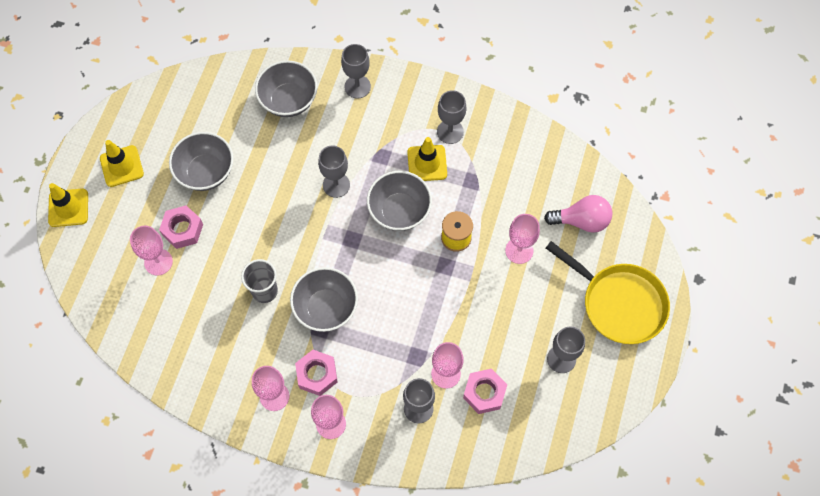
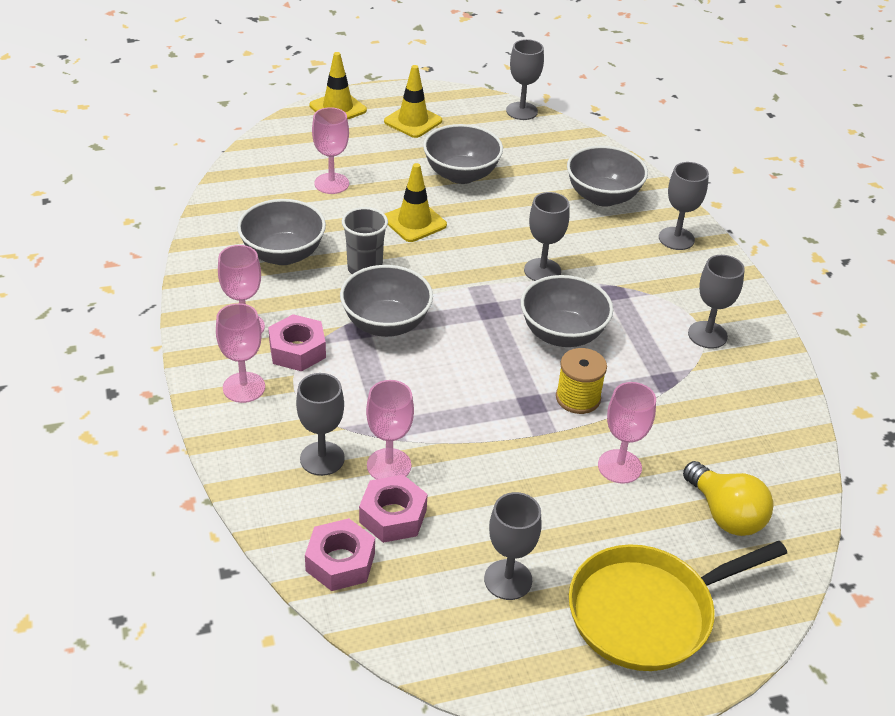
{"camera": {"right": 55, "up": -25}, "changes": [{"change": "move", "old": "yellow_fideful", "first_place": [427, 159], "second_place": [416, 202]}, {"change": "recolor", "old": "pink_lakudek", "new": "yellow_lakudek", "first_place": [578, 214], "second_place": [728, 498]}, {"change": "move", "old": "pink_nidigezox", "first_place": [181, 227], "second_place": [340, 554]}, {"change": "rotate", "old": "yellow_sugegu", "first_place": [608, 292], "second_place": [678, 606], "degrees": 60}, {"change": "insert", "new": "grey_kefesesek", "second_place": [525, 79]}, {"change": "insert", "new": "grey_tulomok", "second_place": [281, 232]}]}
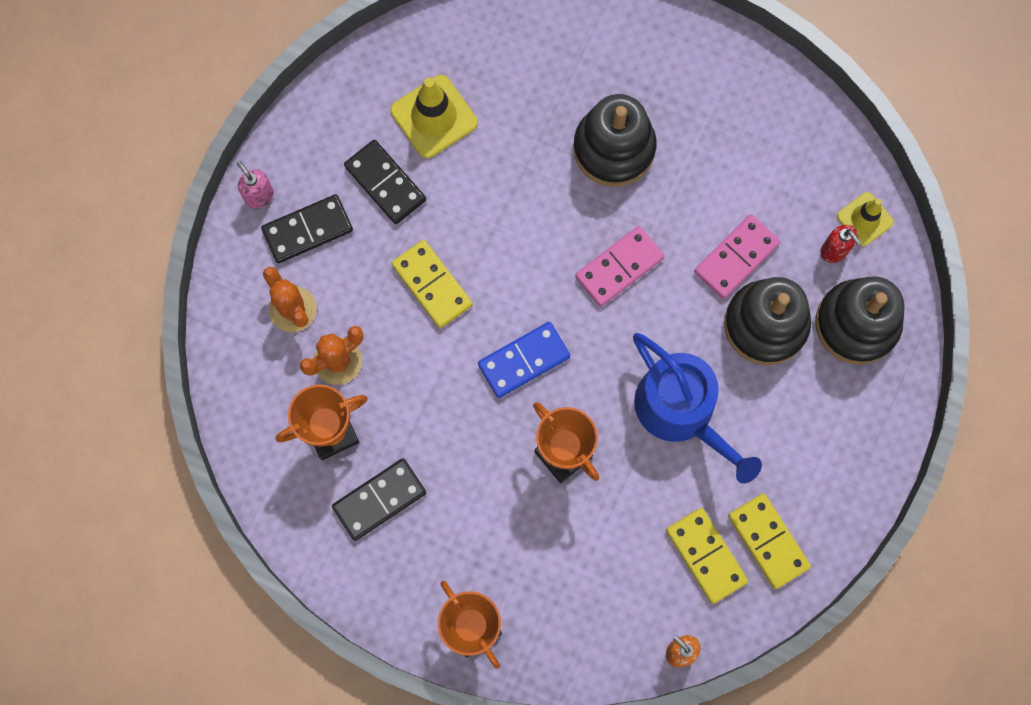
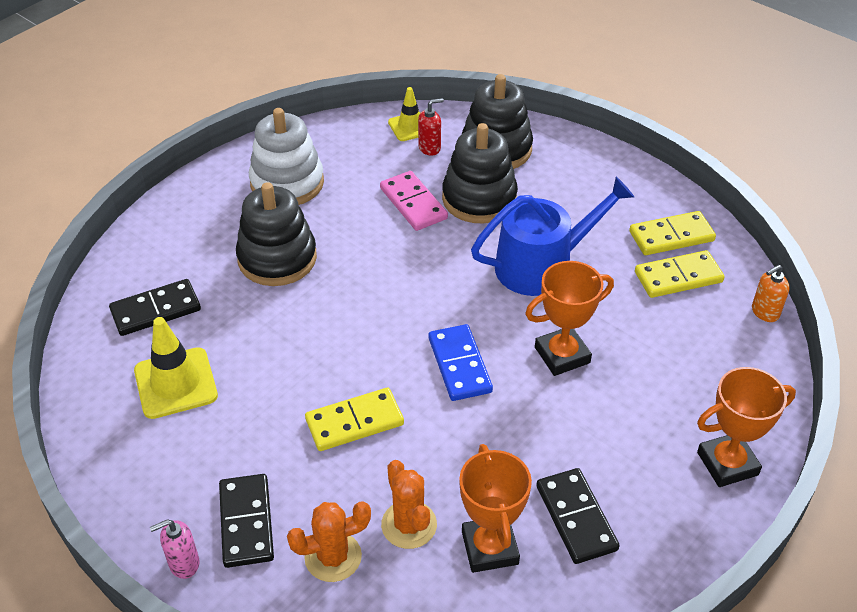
{"camera": {"right": -75, "up": -30}, "changes": [{"change": "move", "old": "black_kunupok", "first_place": [385, 182], "second_place": [155, 307]}, {"change": "delete", "old": "pink_kunupok", "first_place": [620, 266]}, {"change": "insert", "new": "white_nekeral", "second_place": [286, 156]}]}
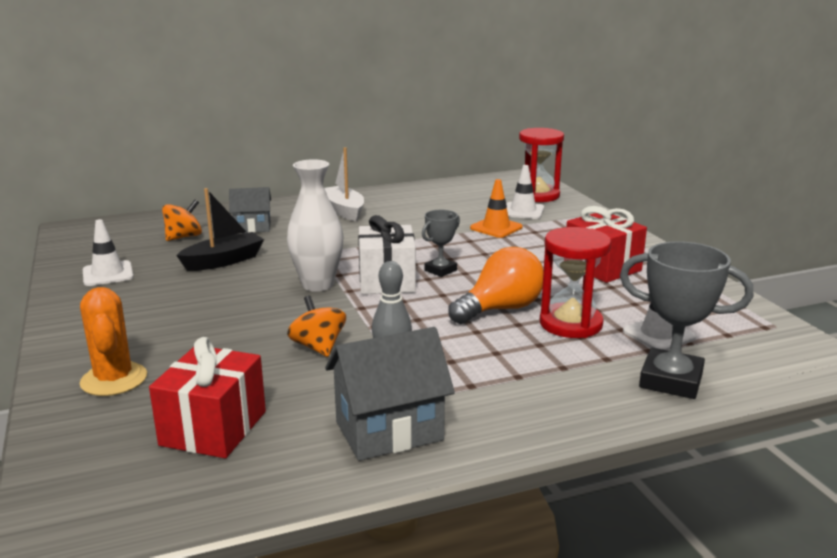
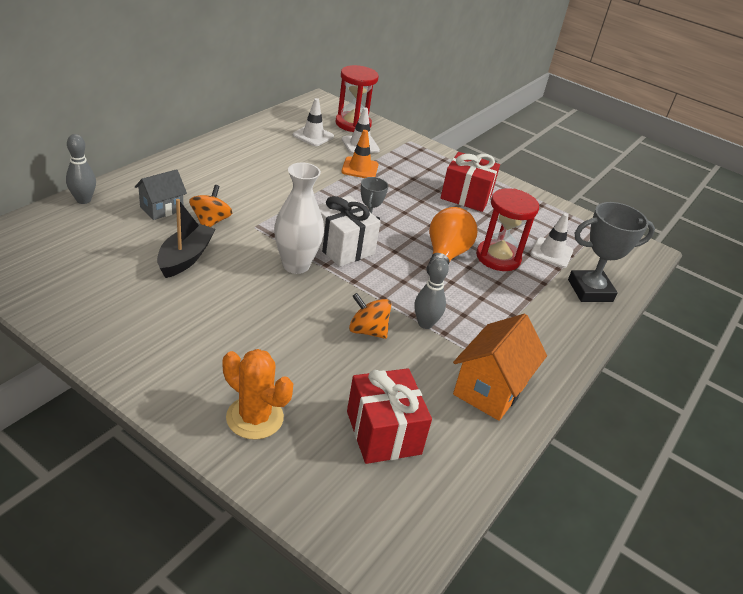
{"camera": {"right": -40, "up": 15}, "changes": [{"change": "delete", "old": "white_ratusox", "first_place": [344, 184]}, {"change": "move", "old": "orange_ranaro", "first_place": [182, 220], "second_place": [210, 206]}, {"change": "move", "old": "white_fideful", "first_place": [108, 252], "second_place": [313, 122]}, {"change": "recolor", "old": "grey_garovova", "new": "orange_garovova", "first_place": [390, 394], "second_place": [500, 367]}, {"change": "insert", "new": "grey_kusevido", "second_place": [81, 169]}]}
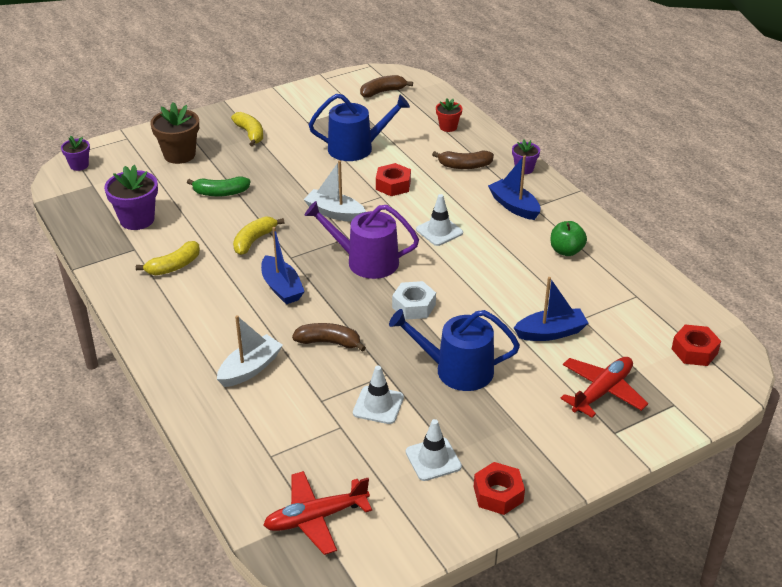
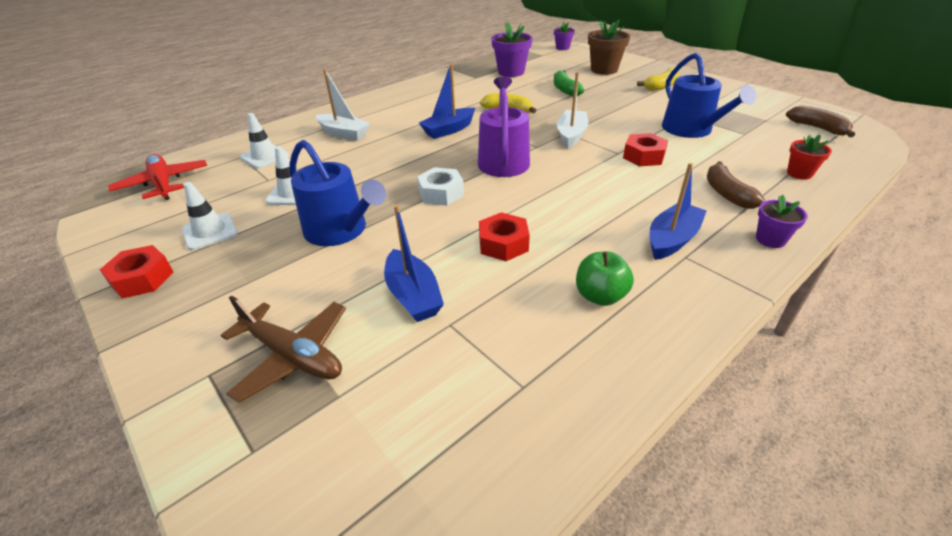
{"camera": {"right": 80, "up": 0}, "changes": [{"change": "move", "old": "white_fideful", "first_place": [439, 220], "second_place": [264, 141]}, {"change": "delete", "old": "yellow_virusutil", "first_place": [168, 258]}, {"change": "rotate", "old": "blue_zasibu", "first_place": [454, 350], "second_place": [337, 193], "degrees": 135}, {"change": "delete", "old": "brown_virusutil", "first_place": [329, 337]}, {"change": "move", "old": "red_nidigezox", "first_place": [696, 345], "second_place": [504, 236]}, {"change": "recolor", "old": "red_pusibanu", "new": "brown_pusibanu", "first_place": [604, 387], "second_place": [283, 349]}]}
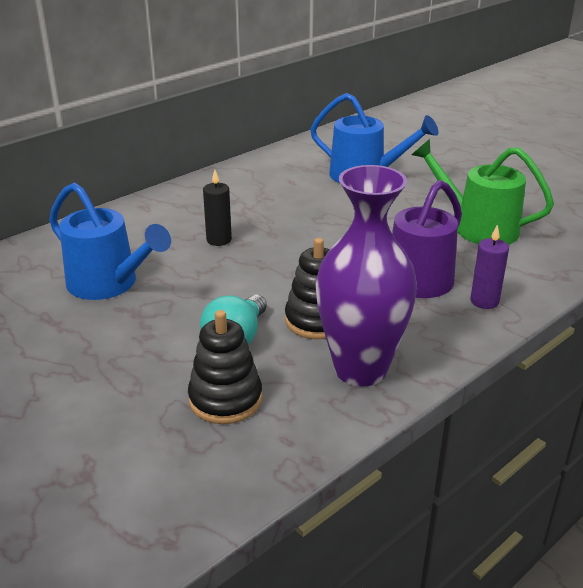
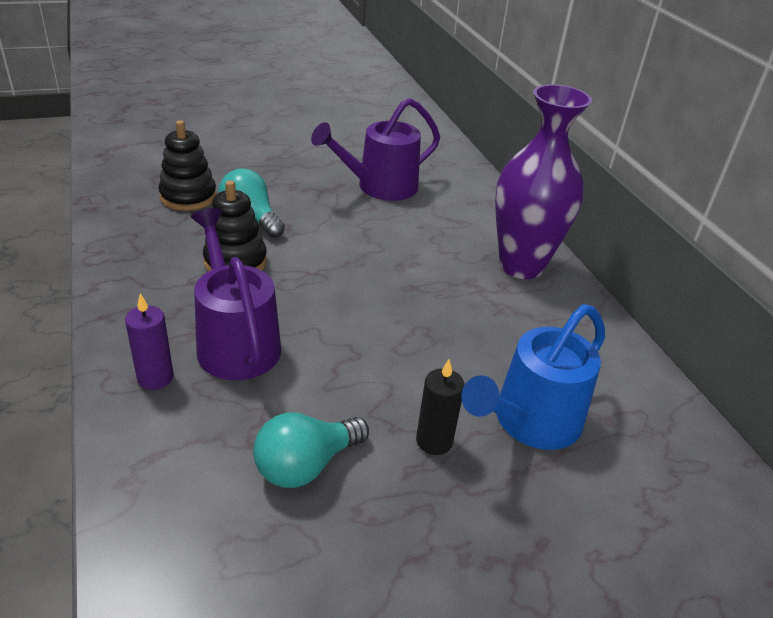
{"camera": {"right": 110, "up": 5}, "changes": [{"change": "replace", "old": "green_zasibu", "new": "turquoise_lakudek", "first_place": [482, 192], "second_place": [311, 450]}, {"change": "move", "old": "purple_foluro", "first_place": [366, 275], "second_place": [543, 181]}, {"change": "move", "old": "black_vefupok", "first_place": [217, 208], "second_place": [440, 407]}, {"change": "recolor", "old": "blue_zasibu", "new": "purple_zasibu", "first_place": [110, 241], "second_place": [375, 149]}]}
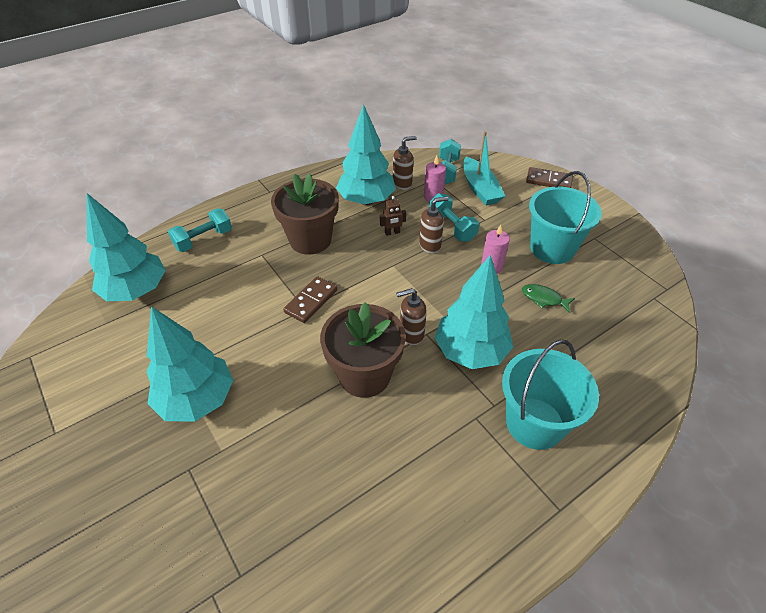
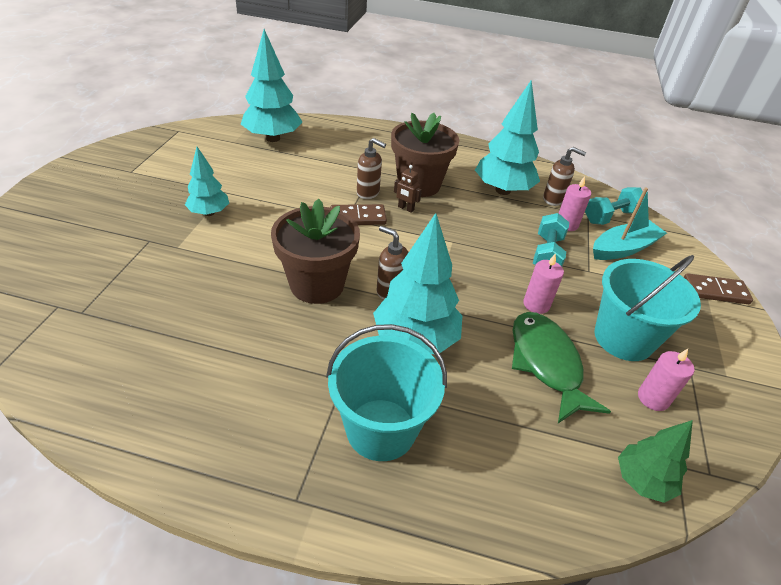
{"camera": {"right": 45, "up": -5}, "changes": [{"change": "rotate", "old": "turquoise_ratusox", "first_place": [484, 168], "second_place": [630, 224], "degrees": -150}, {"change": "rotate", "old": "brown_kunupok", "first_place": [549, 177], "second_place": [718, 288], "degrees": -60}, {"change": "move", "old": "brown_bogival", "first_place": [393, 216], "second_place": [408, 189]}, {"change": "move", "old": "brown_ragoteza", "first_place": [434, 225], "second_place": [371, 168]}, {"change": "delete", "old": "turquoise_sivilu", "first_place": [200, 230]}, {"change": "resize", "old": "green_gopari", "first_place": [548, 298], "second_place": [561, 367], "factor": 1.98}, {"change": "resize", "old": "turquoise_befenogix", "first_place": [189, 364], "second_place": [207, 181], "factor": 0.59}, {"change": "insert", "new": "pink_vefupok", "second_place": [666, 380]}, {"change": "insert", "new": "green_befenogix", "second_place": [655, 461]}]}
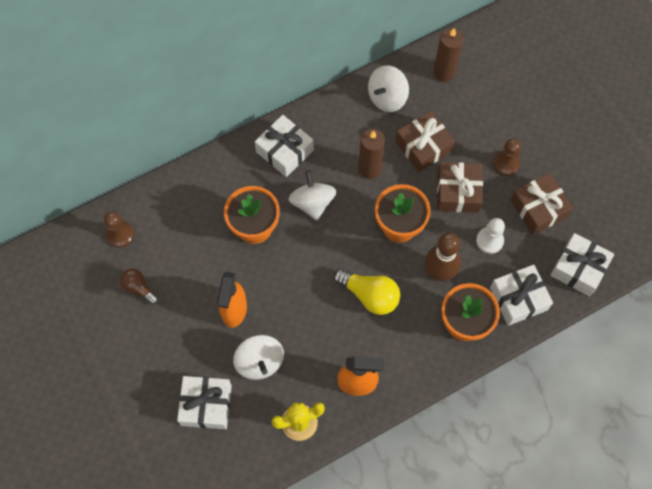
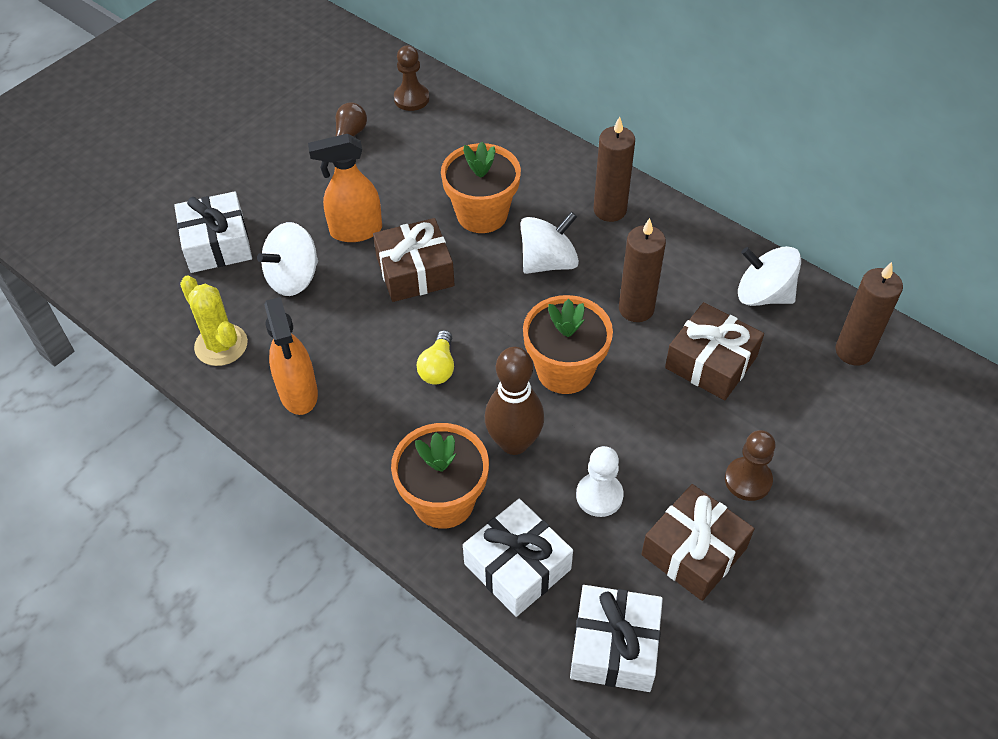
{"camera": {"right": 70, "up": -15}, "changes": [{"change": "replace", "old": "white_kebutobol", "new": "brown_vefupok", "first_place": [284, 146], "second_place": [614, 169]}, {"change": "move", "old": "brown_kebutobol", "first_place": [460, 187], "second_place": [414, 260]}, {"change": "resize", "old": "yellow_lakudek", "first_place": [366, 291], "second_place": [435, 357], "factor": 0.62}]}
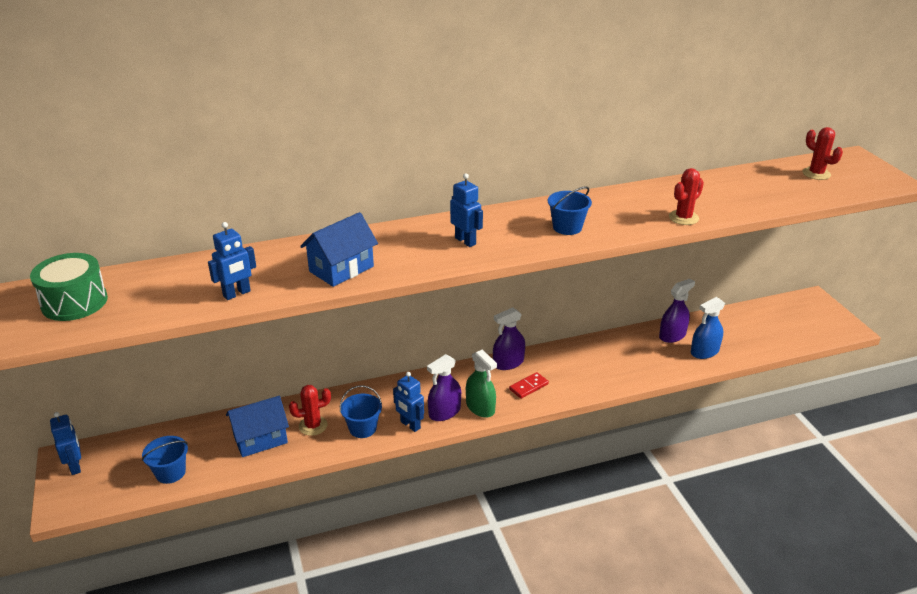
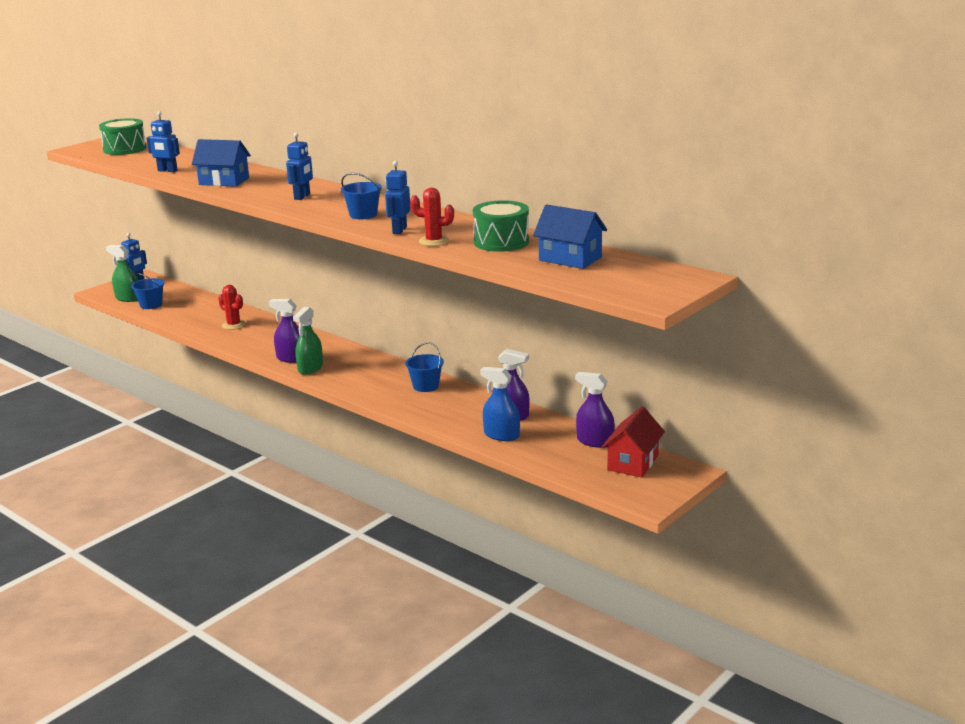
{"camera": {"right": 60, "up": -10}, "changes": [{"change": "delete", "old": "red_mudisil", "first_place": [822, 153]}, {"change": "move", "old": "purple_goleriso", "first_place": [509, 338], "second_place": [595, 410]}, {"change": "move", "old": "blue_bogival", "first_place": [408, 402], "second_place": [398, 197]}, {"change": "delete", "old": "red_kunupok", "first_place": [529, 385]}, {"change": "move", "old": "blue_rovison", "first_place": [361, 411], "second_place": [424, 367]}, {"change": "move", "old": "blue_garovova", "first_place": [257, 426], "second_place": [570, 236]}, {"change": "insert", "new": "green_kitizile", "second_place": [501, 226]}, {"change": "insert", "new": "green_goleriso", "second_place": [122, 273]}, {"change": "insert", "new": "red_garovova", "second_place": [633, 442]}]}
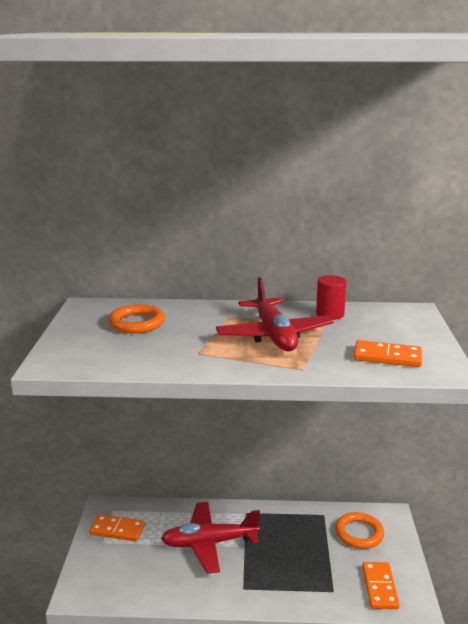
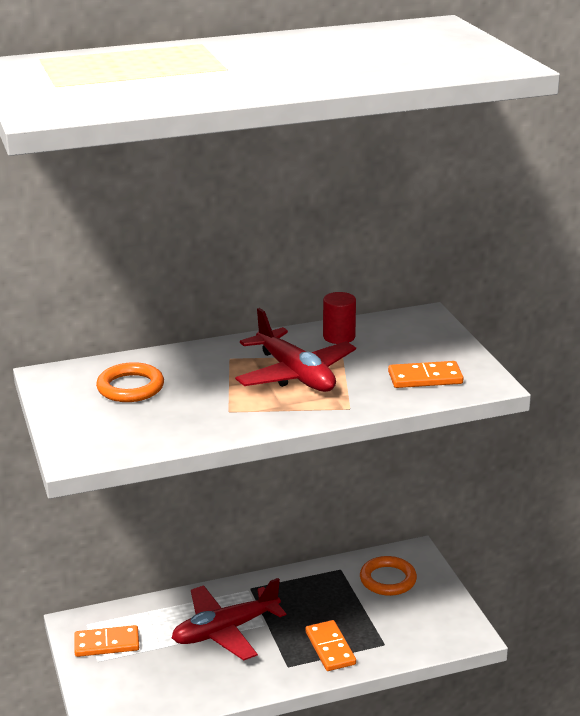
{"camera": {"right": -20, "up": 5}, "changes": [{"change": "move", "old": "orange_kunupok", "first_place": [381, 585], "second_place": [330, 645]}]}
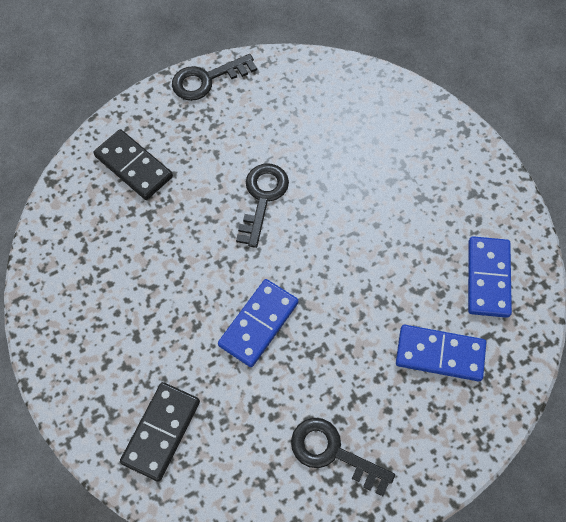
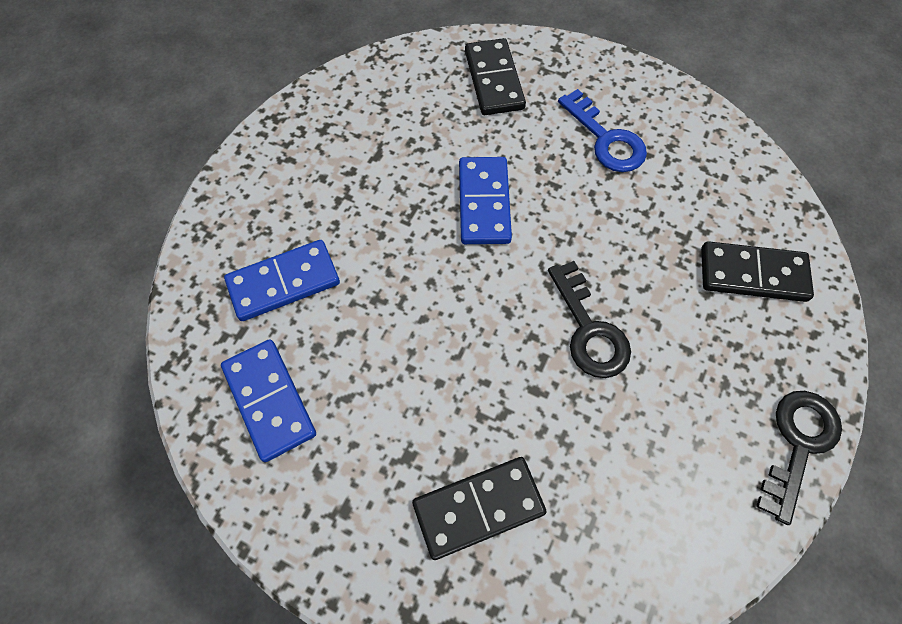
{"camera": {"right": 145, "up": 0}, "changes": [{"change": "delete", "old": "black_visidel", "first_place": [343, 457]}, {"change": "insert", "new": "blue_visidel", "second_place": [602, 130]}, {"change": "insert", "new": "black_kunupok", "second_place": [479, 508]}]}
